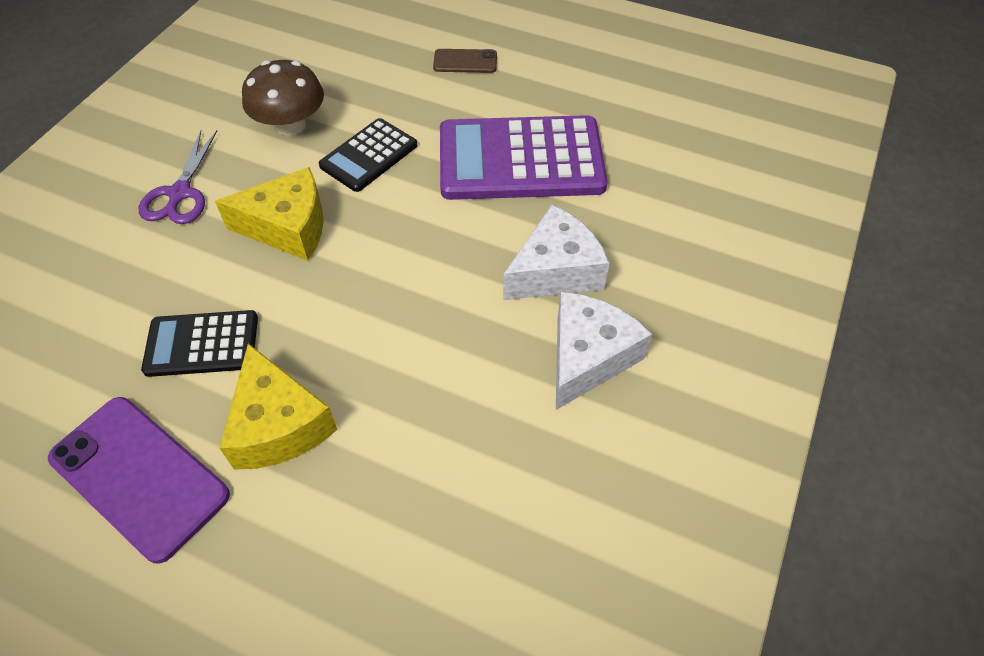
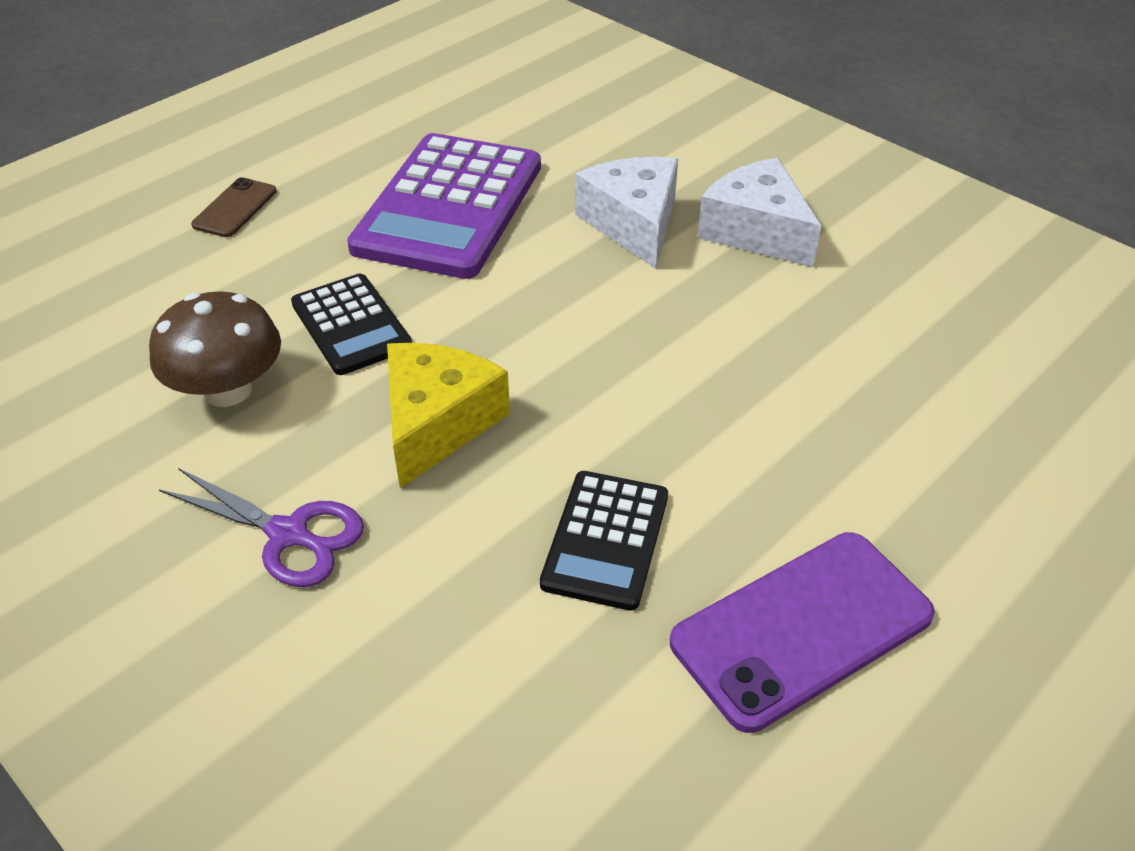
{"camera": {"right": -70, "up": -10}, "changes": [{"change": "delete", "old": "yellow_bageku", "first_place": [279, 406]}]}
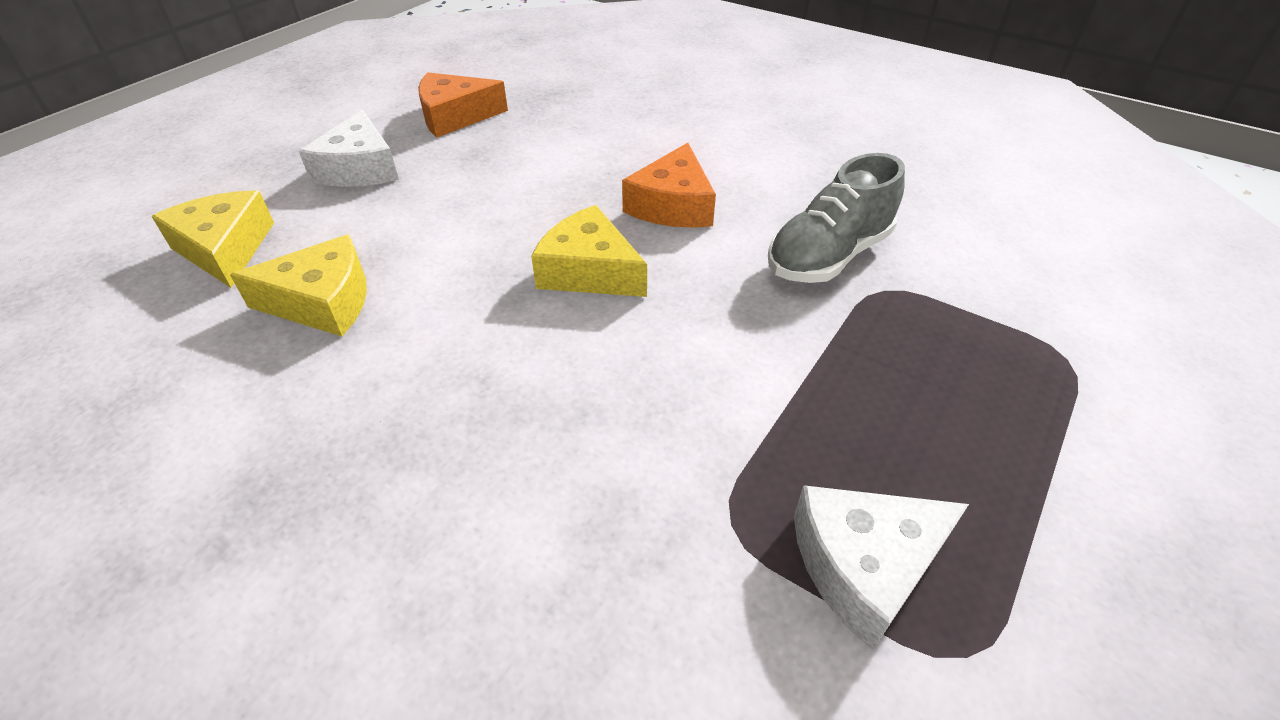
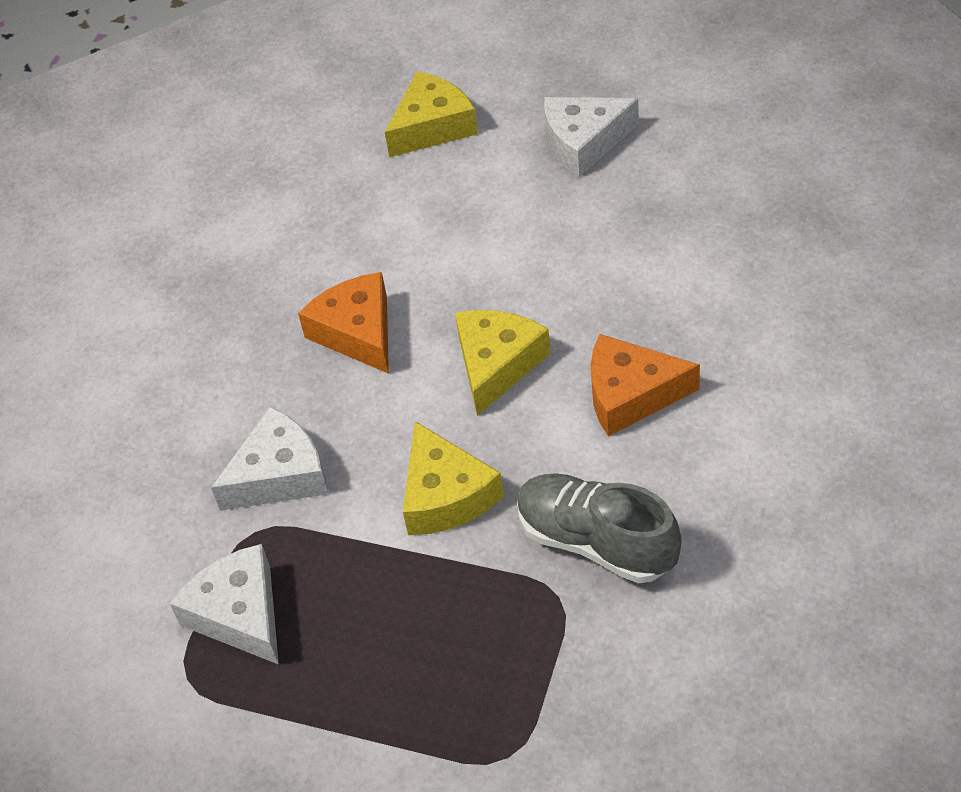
{"camera": {"right": 80, "up": 5}, "changes": [{"change": "move", "old": "orange_bageku", "first_place": [463, 105], "second_place": [343, 323]}, {"change": "move", "old": "yellow_bageku", "first_place": [298, 285], "second_place": [453, 478]}, {"change": "insert", "new": "white_bageku", "second_place": [269, 459]}]}
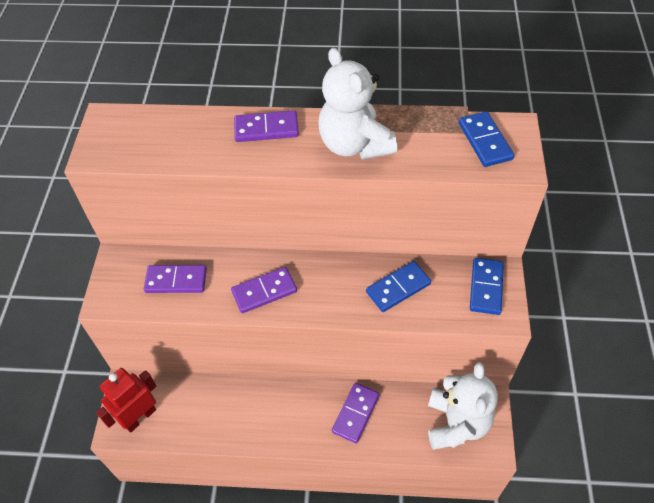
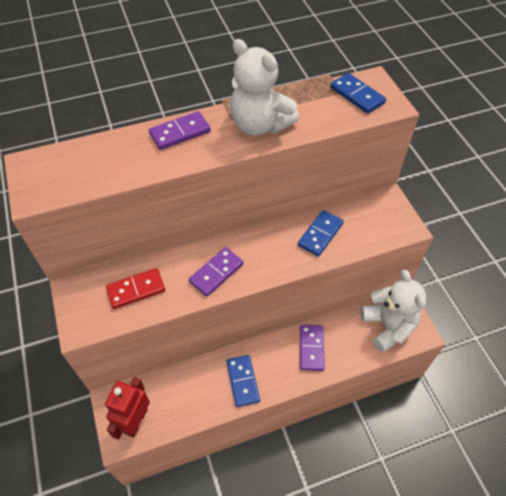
{"camera": {"right": -25, "up": 0}, "changes": [{"change": "move", "old": "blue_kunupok", "first_place": [487, 286], "second_place": [243, 381]}, {"change": "recolor", "old": "purple_kunupok", "new": "red_kunupok", "first_place": [175, 279], "second_place": [135, 288]}]}
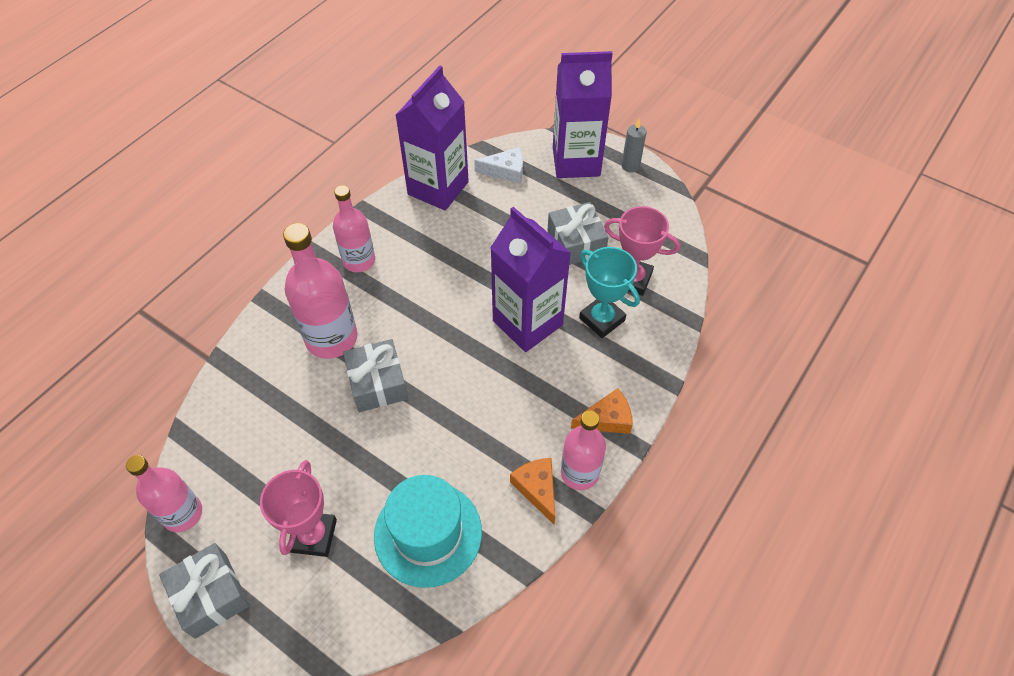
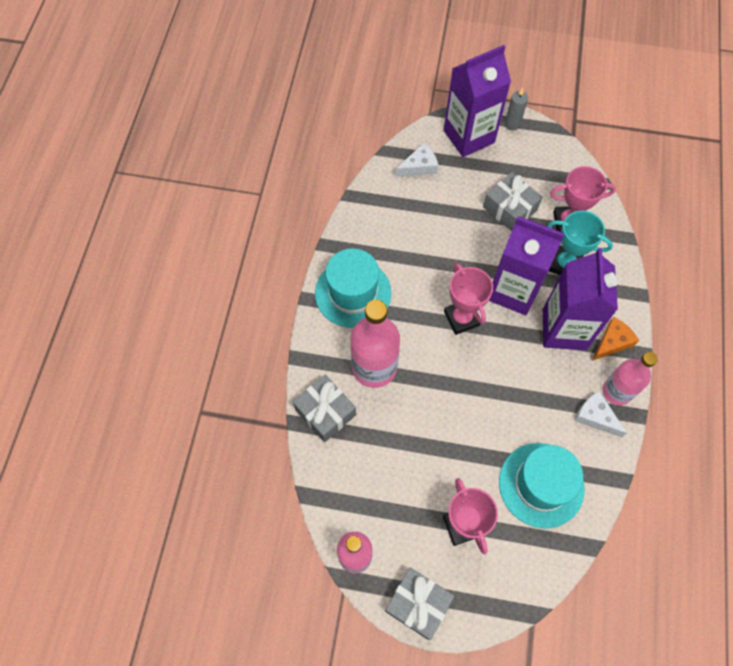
{"camera": {"right": -25, "up": 10}, "changes": [{"change": "move", "old": "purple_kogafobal", "first_place": [432, 138], "second_place": [580, 299]}, {"change": "replace", "old": "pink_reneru", "new": "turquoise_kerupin", "first_place": [354, 228], "second_place": [353, 288]}, {"change": "move", "old": "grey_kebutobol", "first_place": [375, 375], "second_place": [324, 408]}, {"change": "recolor", "old": "orange_bageku", "new": "white_bageku", "first_place": [532, 491], "second_place": [600, 414]}, {"change": "insert", "new": "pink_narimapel", "second_place": [468, 299]}]}
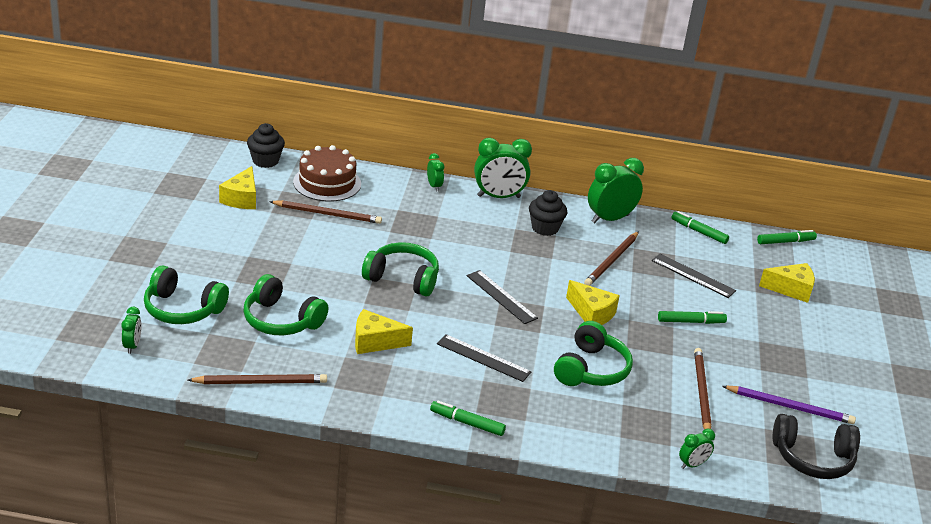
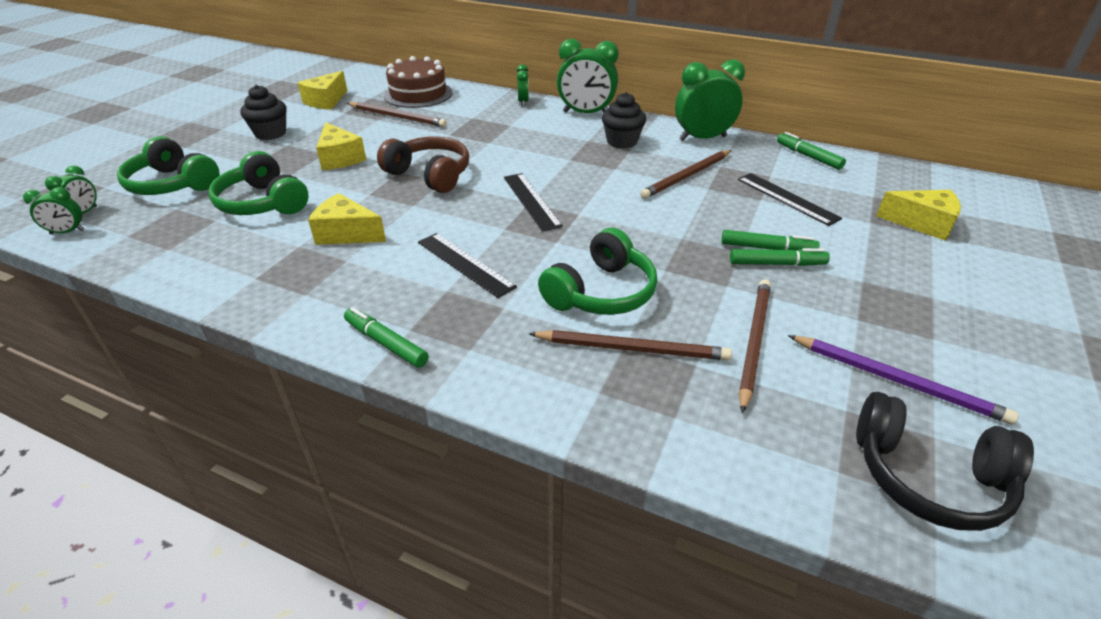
{"camera": {"right": 20, "up": 5}, "changes": [{"change": "move", "old": "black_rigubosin", "first_place": [266, 145], "second_place": [263, 112]}, {"change": "move", "old": "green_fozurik", "first_place": [787, 237], "second_place": [780, 257]}, {"change": "recolor", "old": "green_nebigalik", "new": "brown_nebigalik", "first_place": [400, 269], "second_place": [423, 164]}, {"change": "move", "old": "yellow_bageku", "first_place": [593, 302], "second_place": [341, 146]}, {"change": "move", "old": "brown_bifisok", "first_place": [257, 379], "second_place": [630, 345]}, {"change": "move", "old": "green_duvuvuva", "first_place": [697, 449], "second_place": [54, 210]}]}
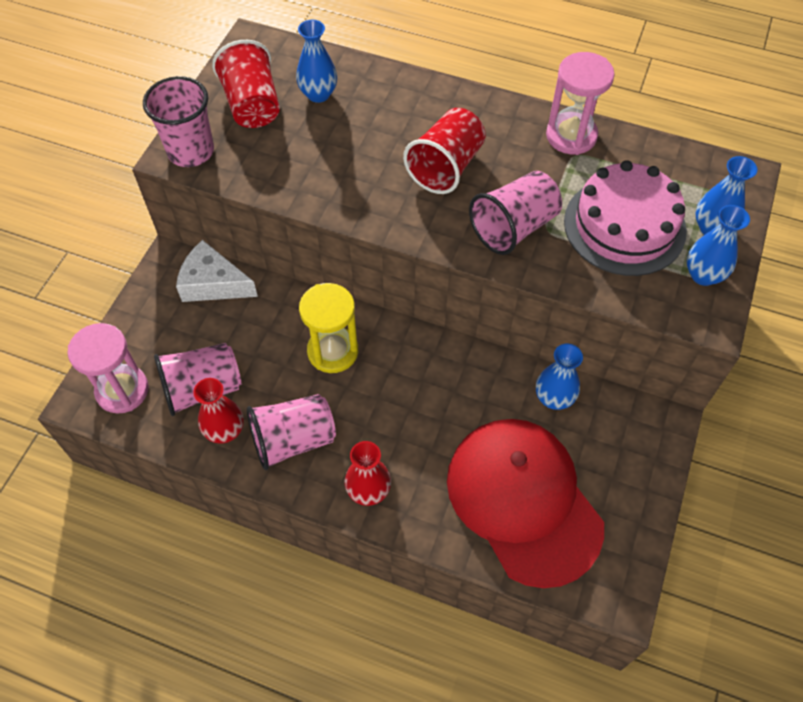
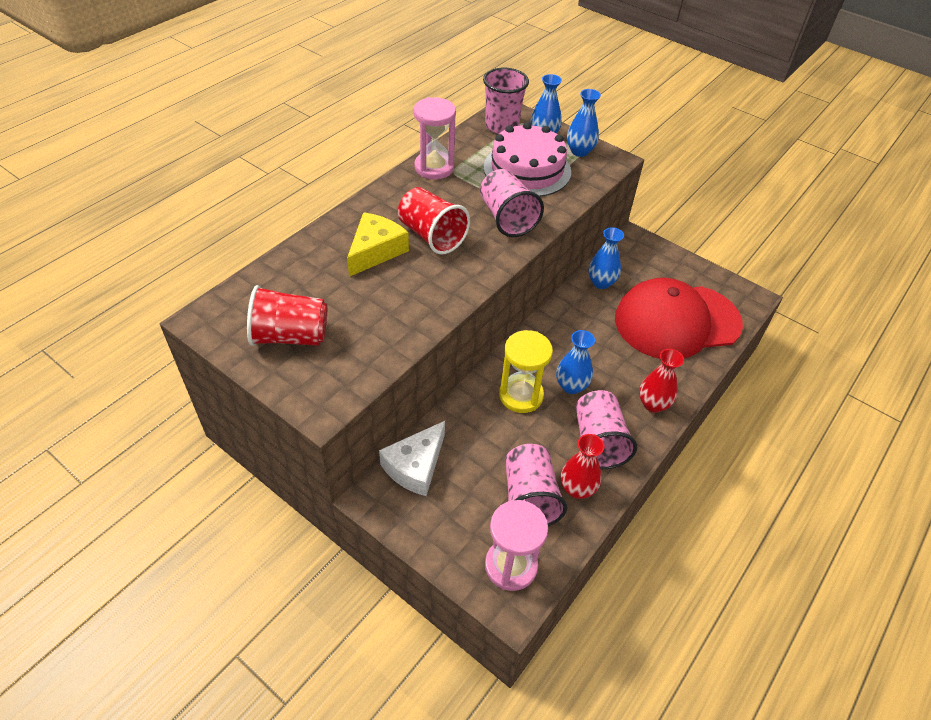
{"camera": {"right": -75, "up": -10}, "changes": [{"change": "move", "old": "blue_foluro", "first_place": [316, 61], "second_place": [575, 362]}, {"change": "move", "old": "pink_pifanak", "first_place": [178, 121], "second_place": [506, 101]}, {"change": "insert", "new": "yellow_bageku", "second_place": [378, 244]}]}
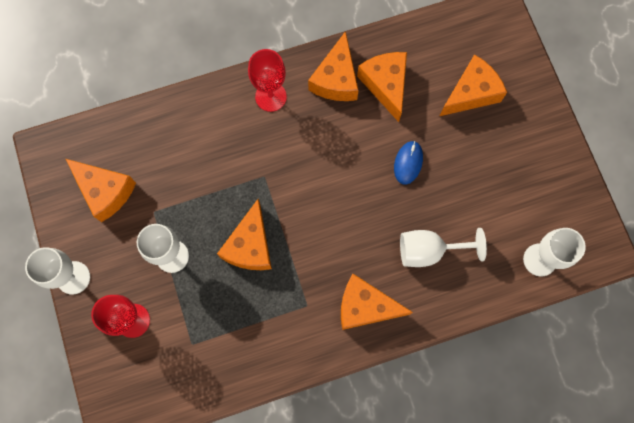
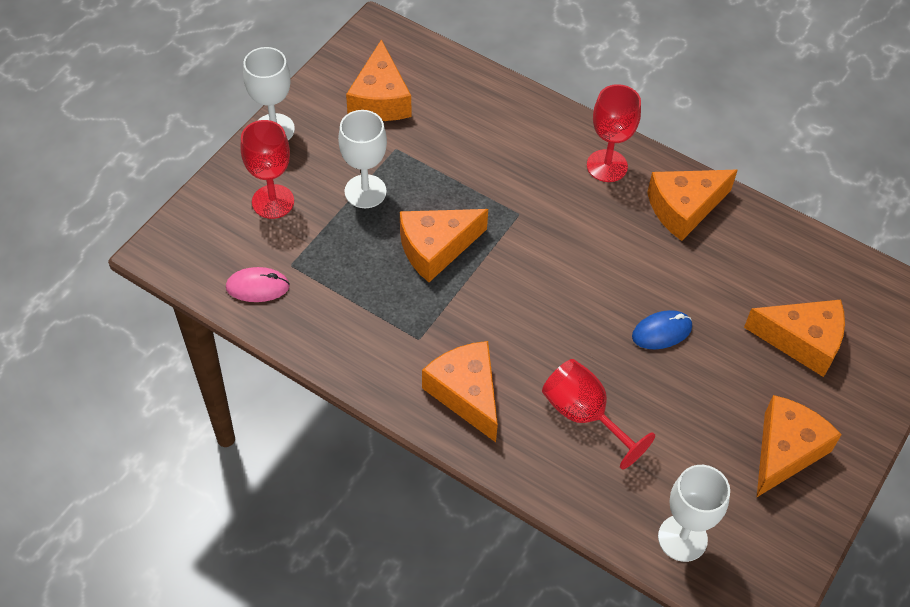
{"camera": {"right": 50, "up": -20}, "changes": [{"change": "move", "old": "orange_bageku", "first_place": [382, 87], "second_place": [799, 446]}, {"change": "recolor", "old": "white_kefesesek", "new": "red_kefesesek", "first_place": [443, 247], "second_place": [598, 414]}, {"change": "insert", "new": "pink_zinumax", "second_place": [258, 284]}]}
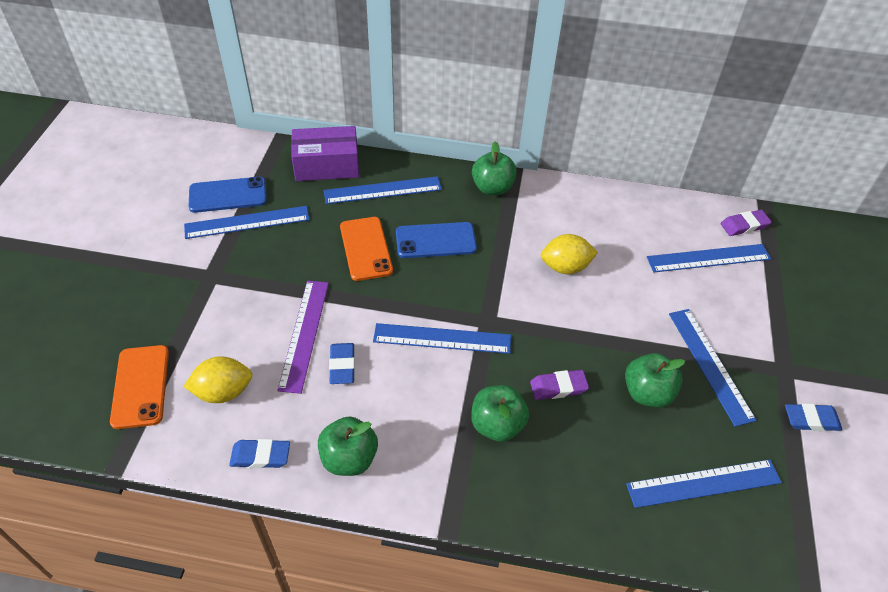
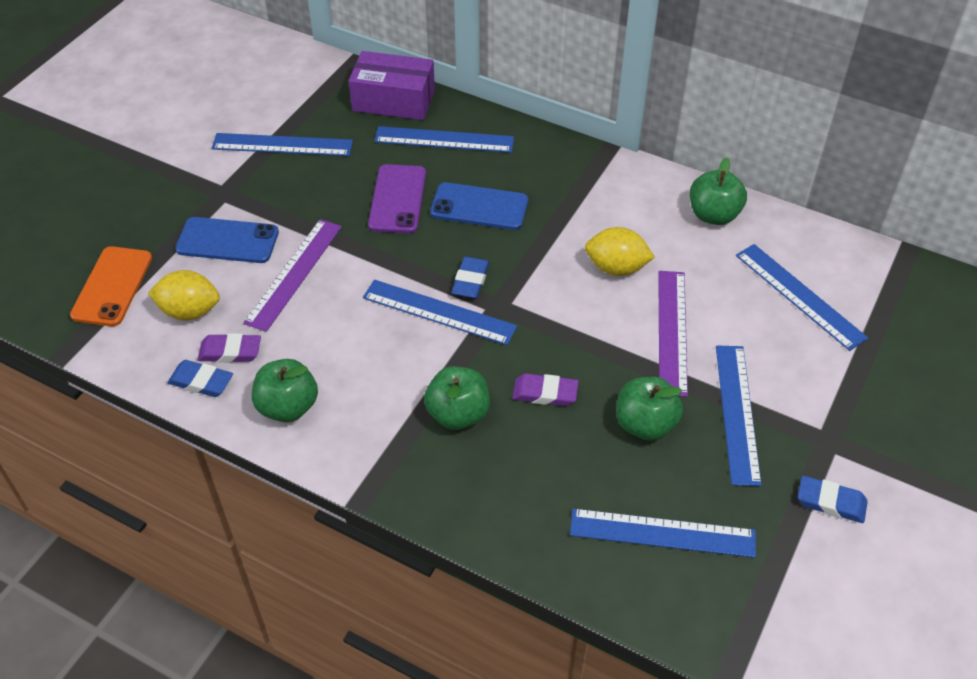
{"camera": {"right": 20, "up": 0}, "changes": [{"change": "move", "old": "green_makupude", "first_place": [494, 168], "second_place": [718, 191]}, {"change": "move", "old": "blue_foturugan", "first_place": [227, 195], "second_place": [227, 240]}, {"change": "move", "old": "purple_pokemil", "first_place": [746, 223], "second_place": [229, 348]}, {"change": "recolor", "old": "orange_foturugan", "new": "purple_foturugan", "first_place": [366, 249], "second_place": [397, 198]}, {"change": "rotate", "old": "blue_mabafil", "first_place": [709, 258], "second_place": [802, 297], "degrees": 45}, {"change": "move", "old": "blue_pokemil", "first_place": [342, 363], "second_place": [470, 278]}, {"change": "insert", "new": "purple_mabafil", "second_place": [673, 334]}]}
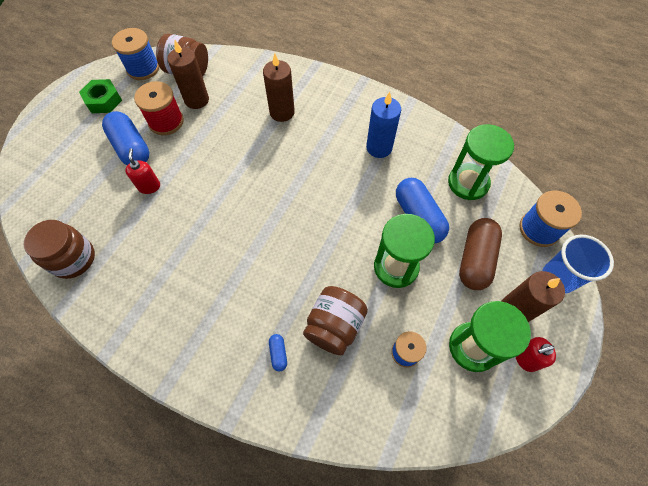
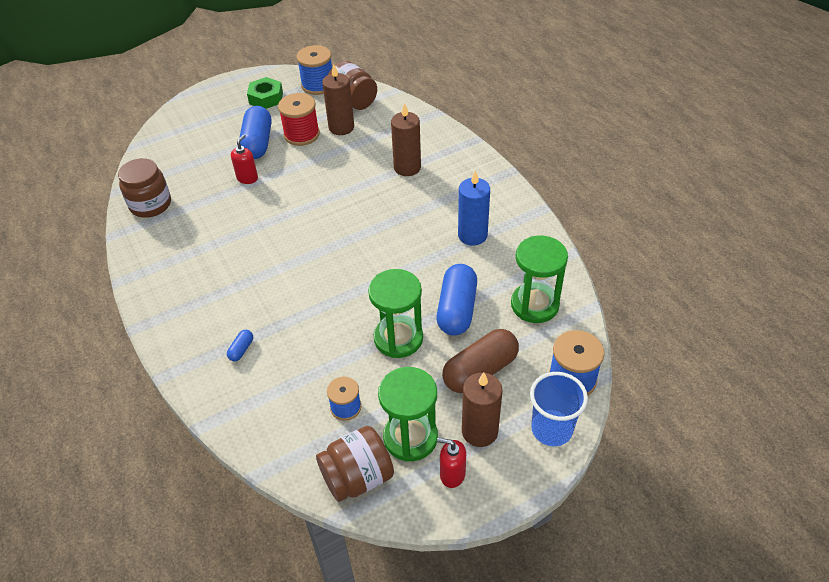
{"camera": {"right": 35, "up": -15}, "changes": [{"change": "move", "old": "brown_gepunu", "first_place": [335, 320], "second_place": [355, 464]}]}
